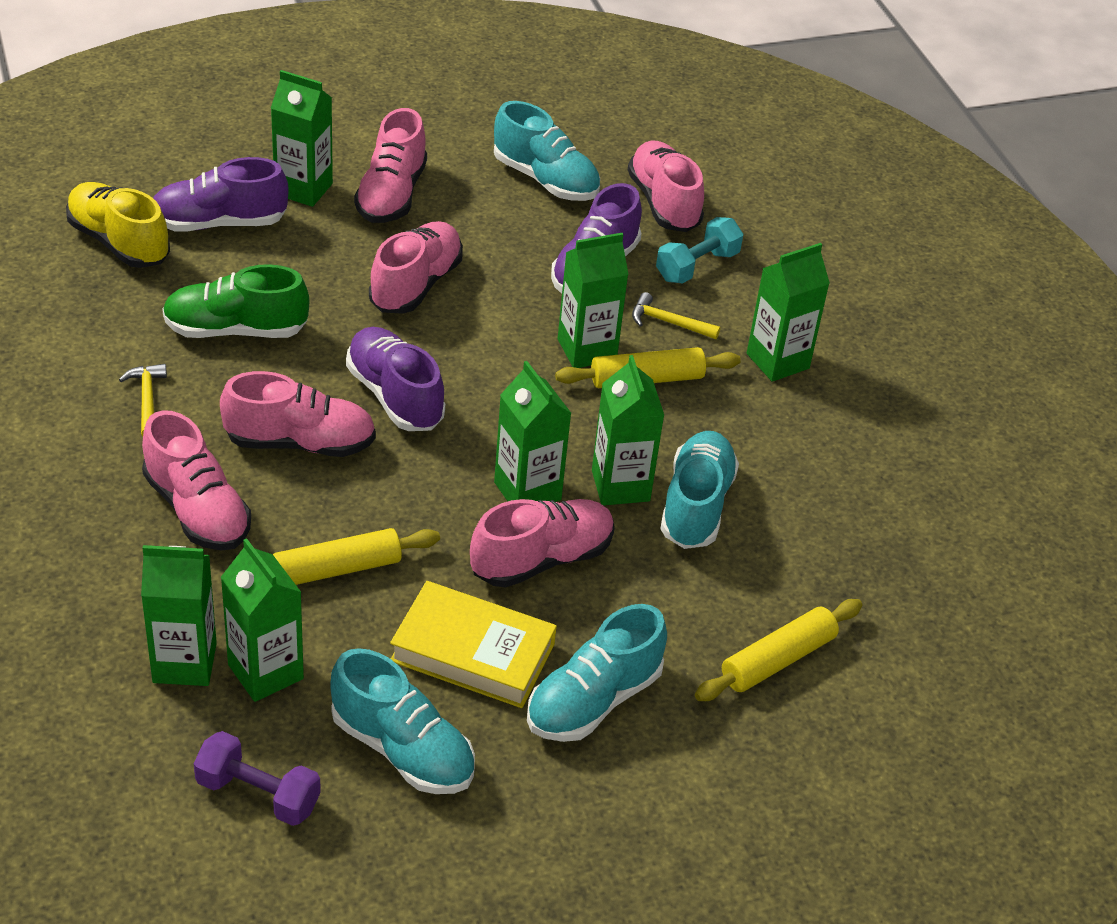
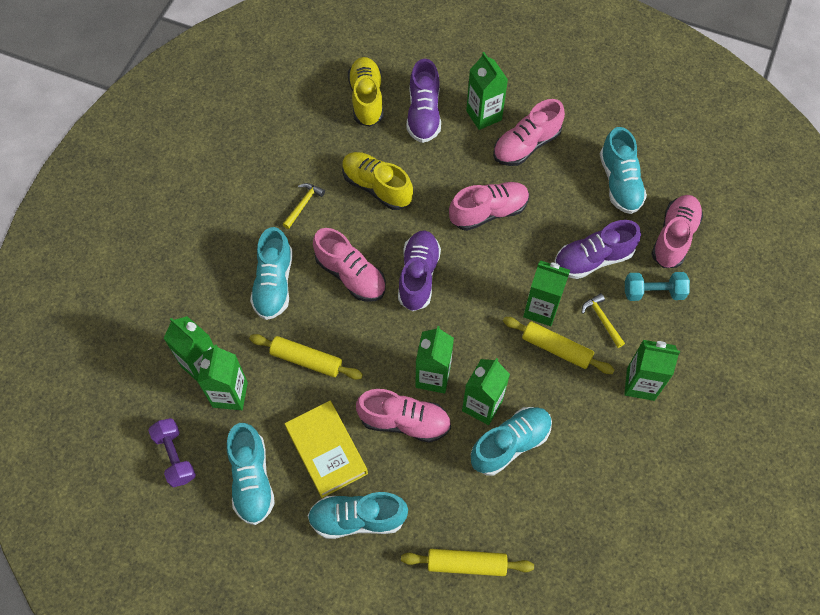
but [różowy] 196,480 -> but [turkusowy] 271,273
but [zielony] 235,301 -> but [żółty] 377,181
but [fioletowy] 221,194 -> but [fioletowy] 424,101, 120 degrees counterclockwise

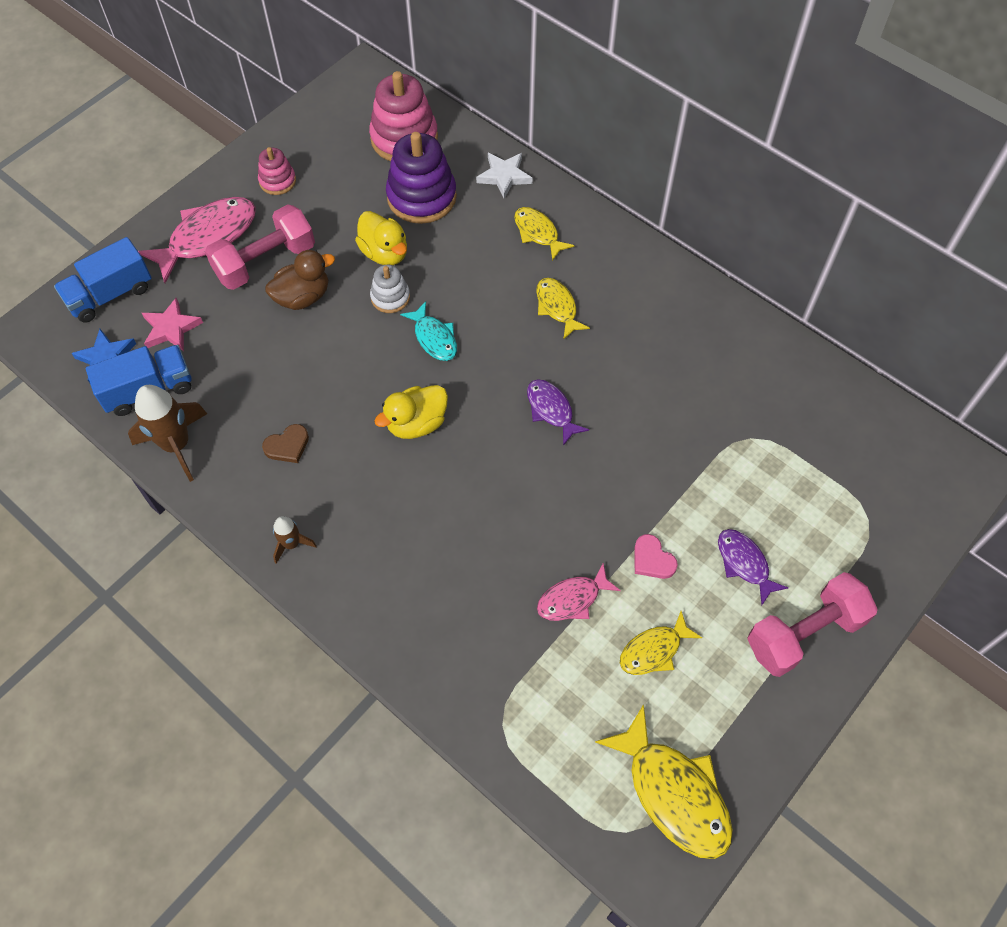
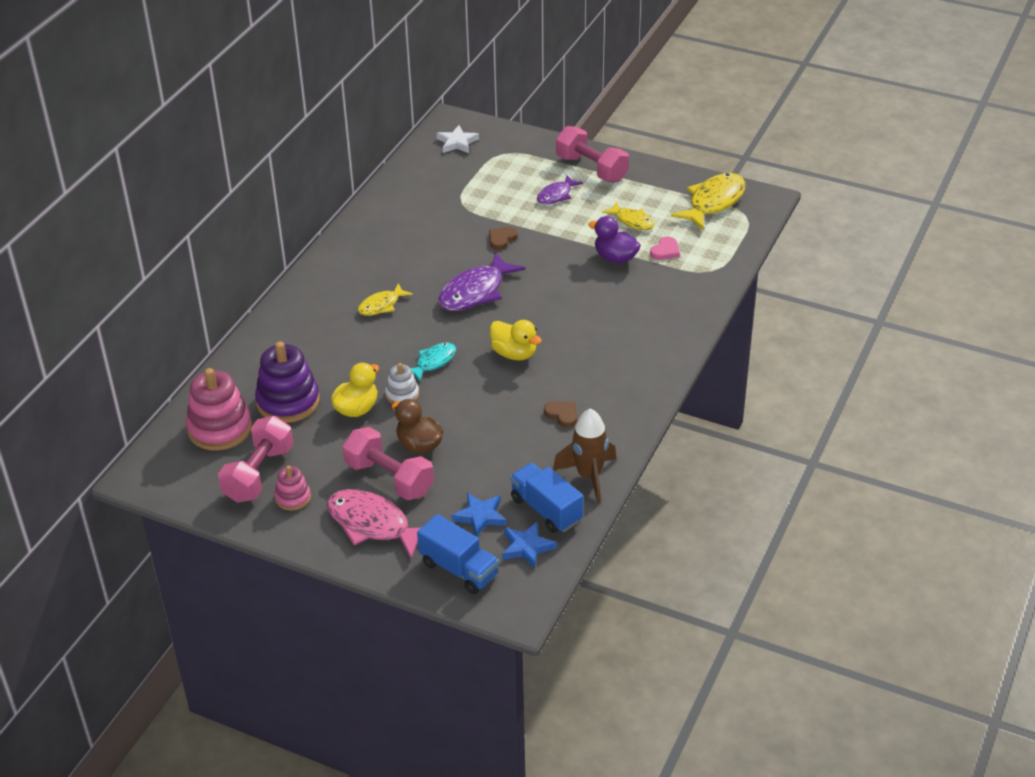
none -> hantel [różowy] 255,459
gwiazda [biały] 504,176 -> gwiazda [biały] 458,139, moved
ryba [fioletowy] 558,412 -> ryba [fioletowy] 481,281, x1.72
gwiazda [różowy] 172,324 -> gwiazda [niebieski] 479,515
none -> serce [brązowy] 503,238
ryba [różowy] 579,592 -> kaczka [fioletowy] 614,239
serce [różowy] 656,556 -> serce [różowy] 665,248, moved
rakieta [brązowy] 295,540 -> none
ryba [żółty] 544,234 -> none

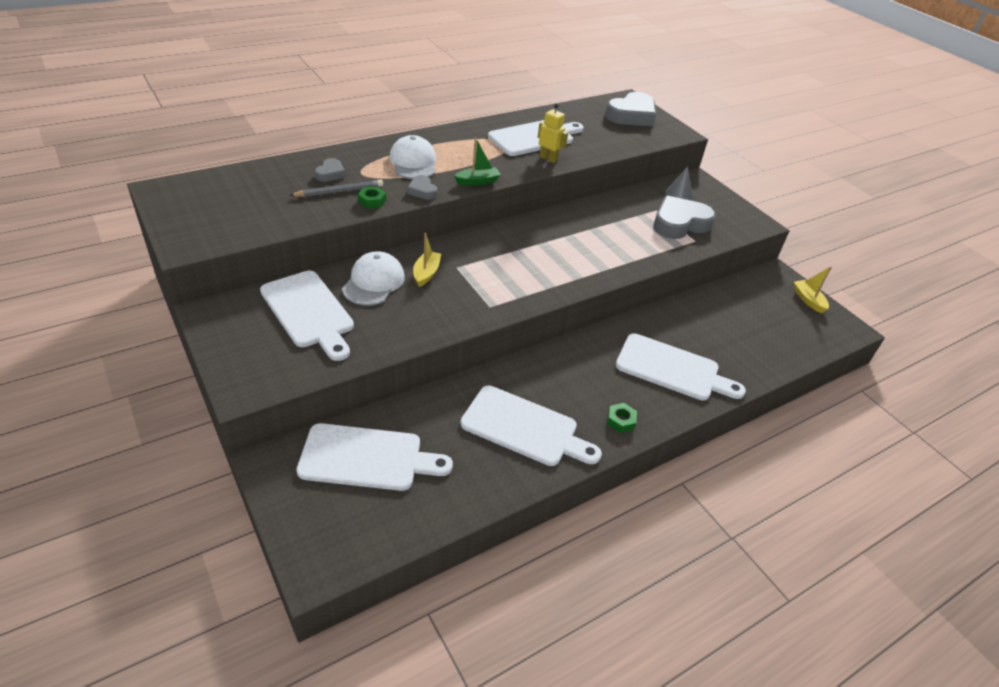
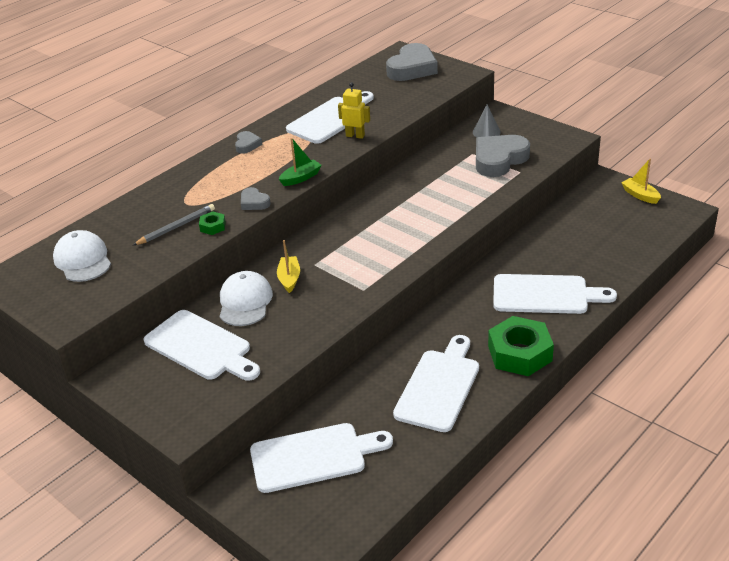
czapka [biały] 412,157 -> czapka [biały] 82,256, moved
serce [szary] 330,170 -> serce [szary] 248,142, moved
deska do krojenia [biały] 531,426 -> deska do krojenia [biały] 436,383, 75 degrees counterclockwise
nakrętka [zielony] 622,418 -> nakrętka [zielony] 521,346, x2.22

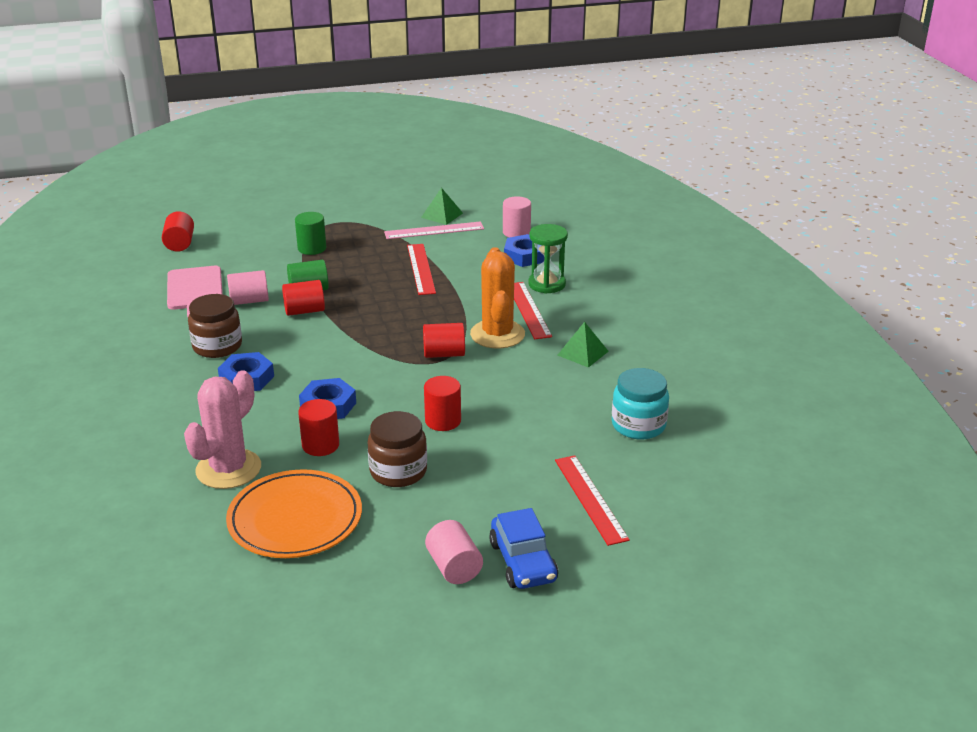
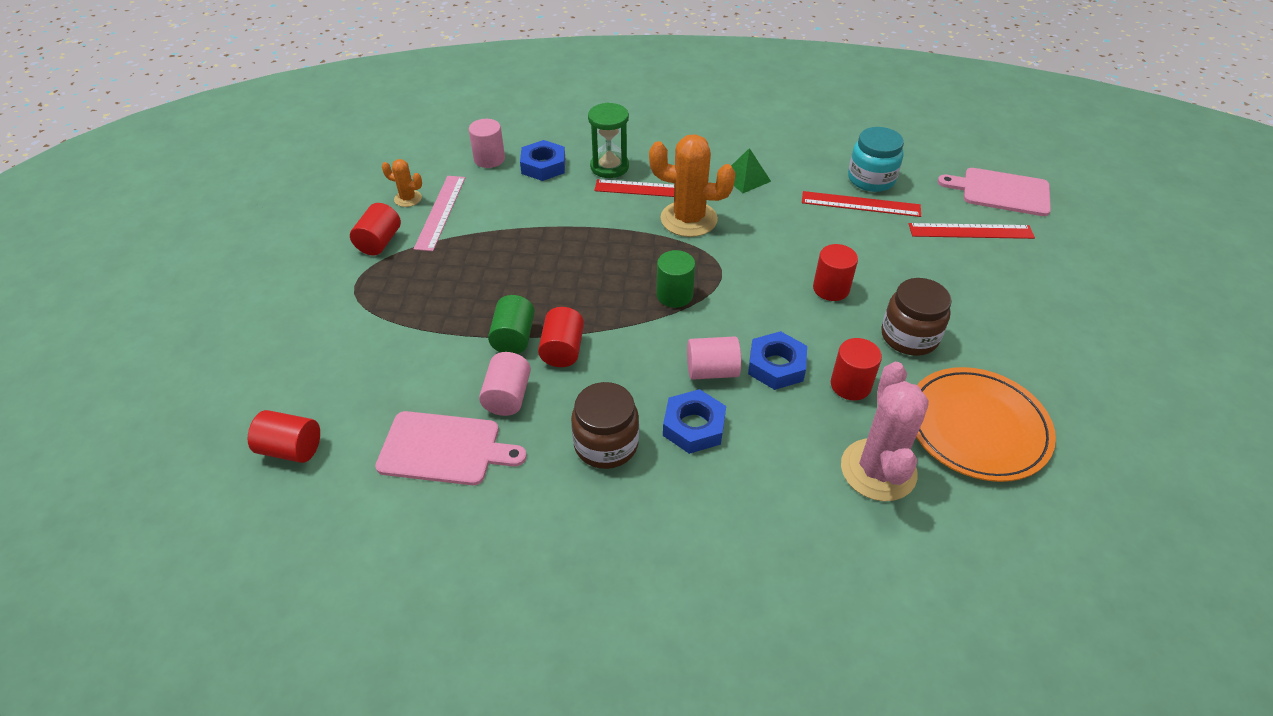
walec [czerwony] 444,340 -> walec [czerwony] 375,229, moved
piramida [zielony] 442,206 -> kaktus [pomarańczowy] 402,183
walec [zielony] 310,233 -> walec [zielony] 675,279, moved
walec [różowy] 454,552 -> walec [różowy] 714,358, moved
linijka [czerwony] 421,269 -> linijka [czerwony] 861,204, moved
kaktus [różowy] 222,429 -> kaktus [różowy] 885,431, 45 degrees clockwise
none -> deska do krojenia [różowy] 994,192
samochód [niebieski] 523,548 -> none

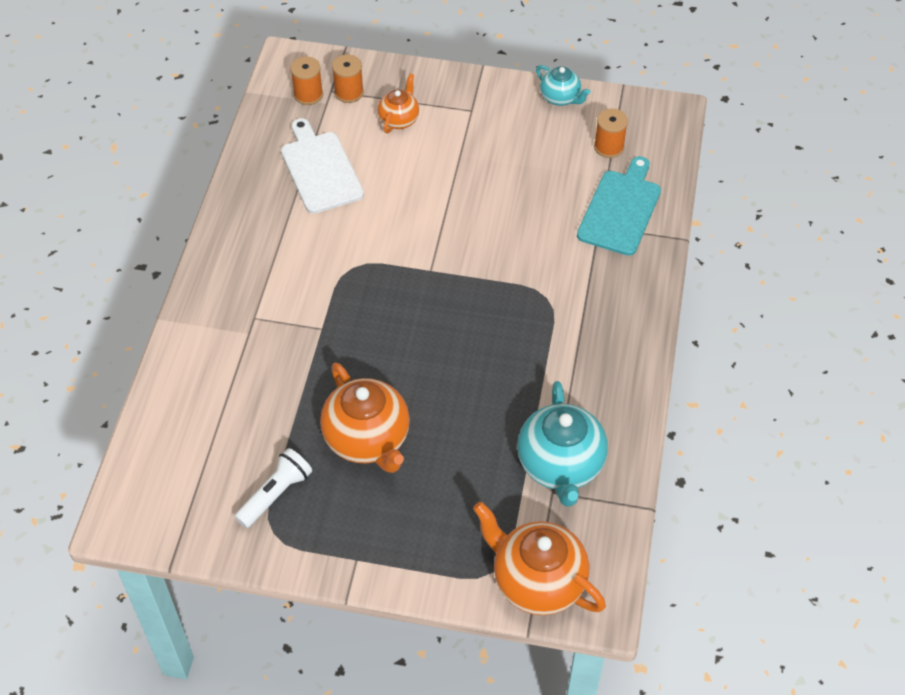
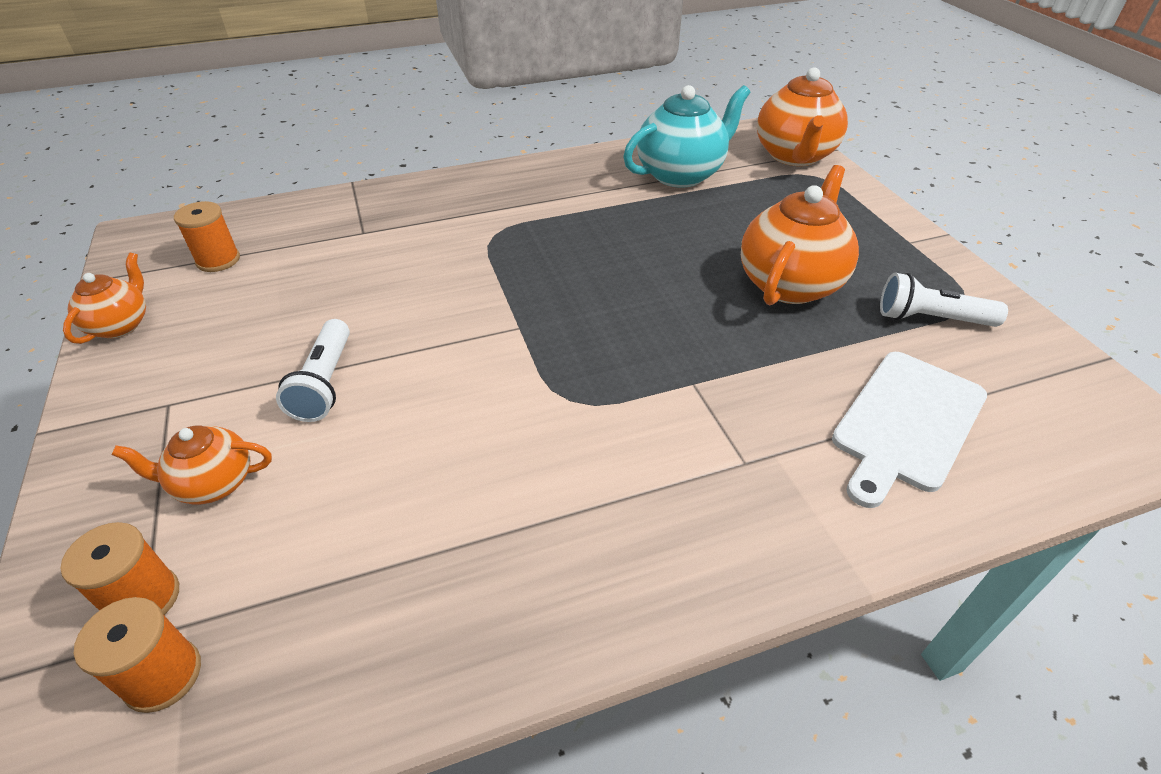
imbryk [turkusowy] 563,85 -> imbryk [pomarańczowy] 104,298
none -> latarka [biały] 313,370
deska do krojenia [biały] 322,166 -> deska do krojenia [biały] 909,430, moved
deska do krojenia [turkusowy] 619,206 -> none

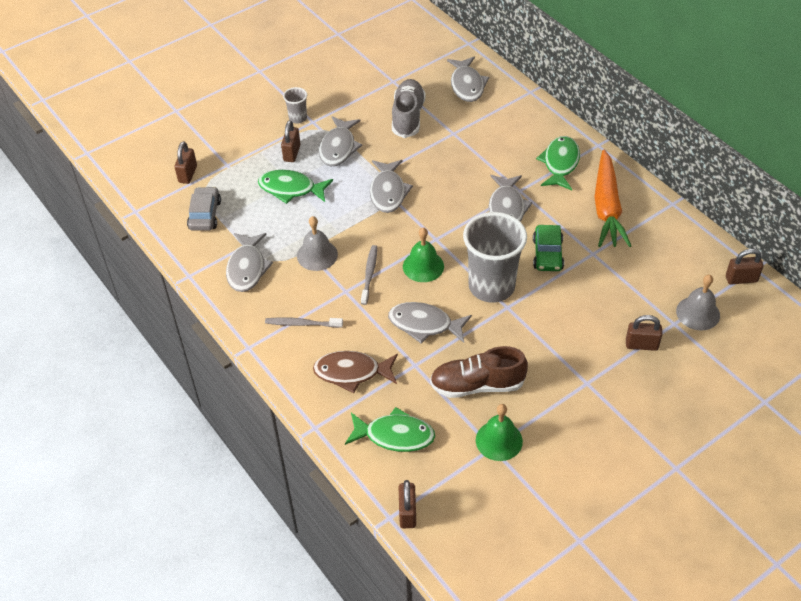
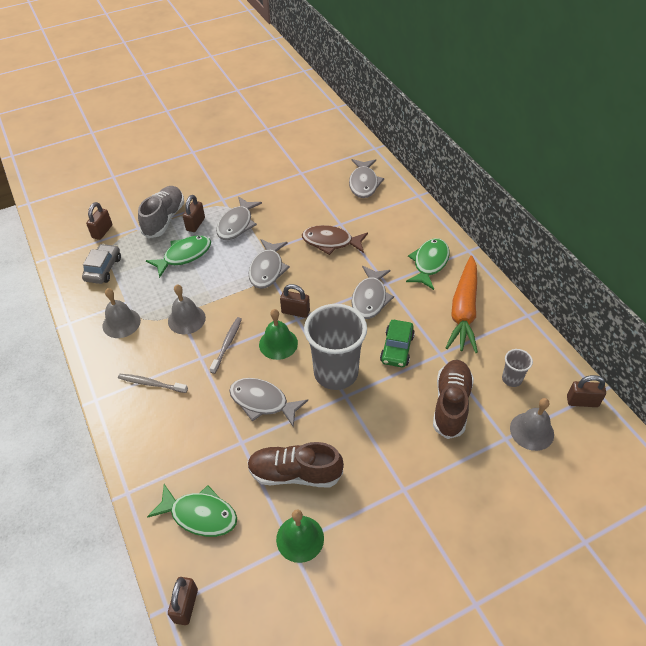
ryba [szary] 249,262 -> dzwonek [szary] 122,313
but [szary] 409,108 -> but [szary] 161,212, moved
ryba [zielony] 295,187 -> ryba [zielony] 178,256, 120 degrees clockwise
kłódka [brązowy] 644,333 -> kłódka [brązowy] 295,301, moved
ryba [brązowy] 355,372 -> ryba [brązowy] 335,240, moved
none -> but [brązowy] 453,399
szklanka [szary] 295,105 -> szklanka [szary] 517,368, moved

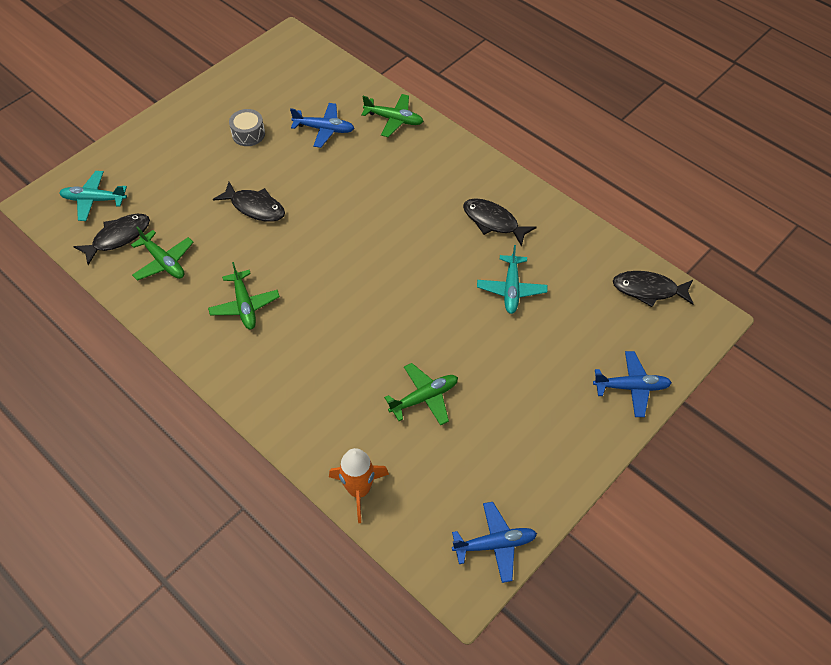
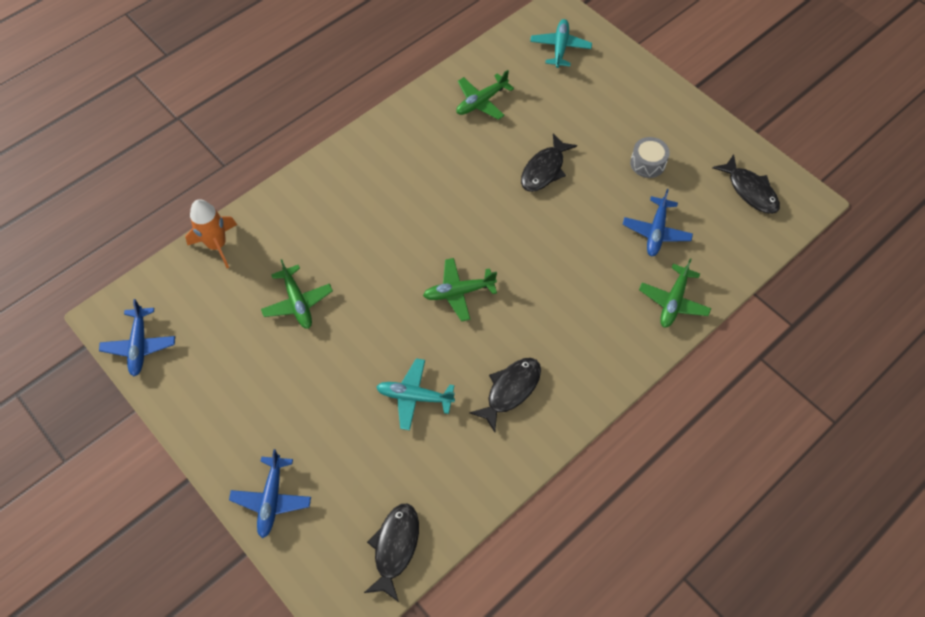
samolot [zielony] 244,296 -> samolot [zielony] 460,290, moved
ryba [czarny] 111,239 -> ryba [czarny] 746,184, moved

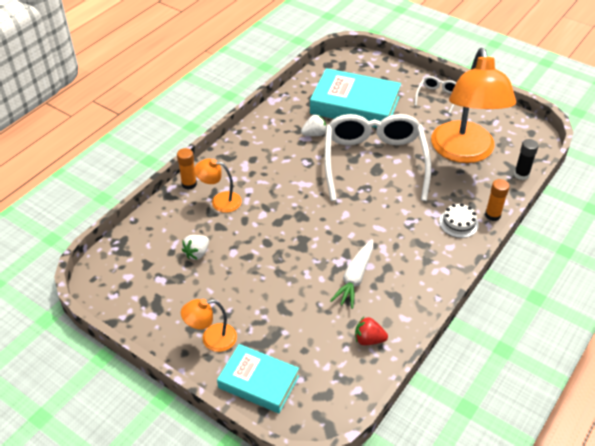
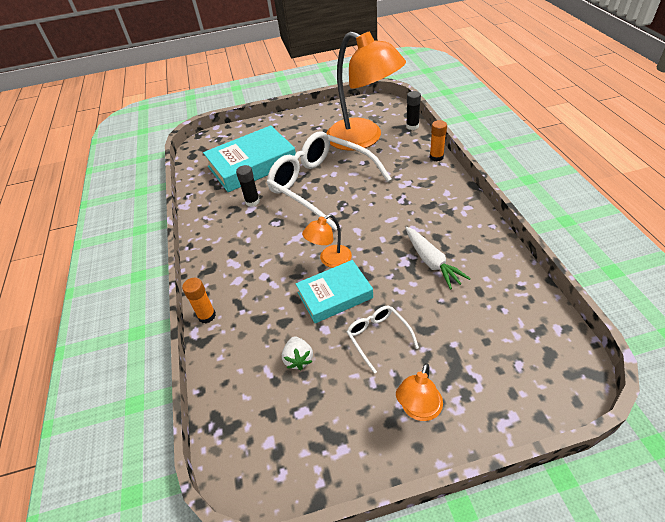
truskawka [biały] 313,125 -> klej w sztyfcie [czarny] 248,186
książka [turkusowy] 258,378 -> książka [turkusowy] 334,291, moved
lampka [pomarańczowy] 218,186 -> lampka [pomarańczowy] 327,241, moved
okulary [biały] 435,95 -> okulary [biały] 383,340, moved
truskawka [czerwony] 371,331 -> none
tort [biały] 459,220 -> none

